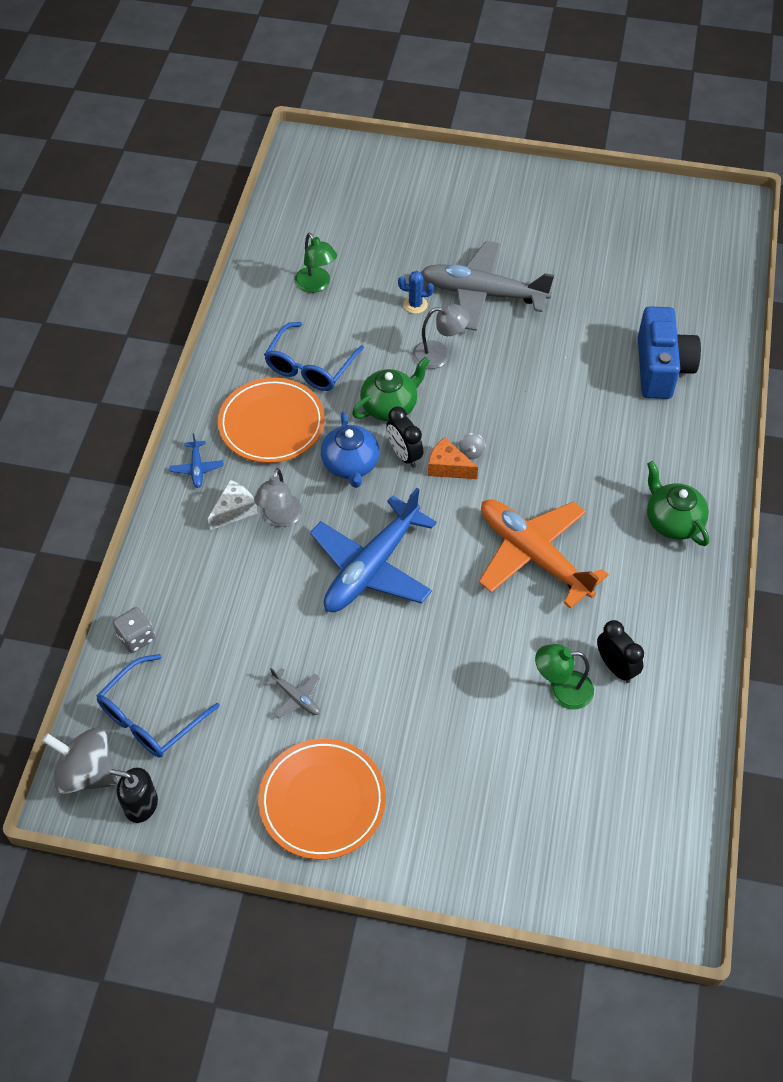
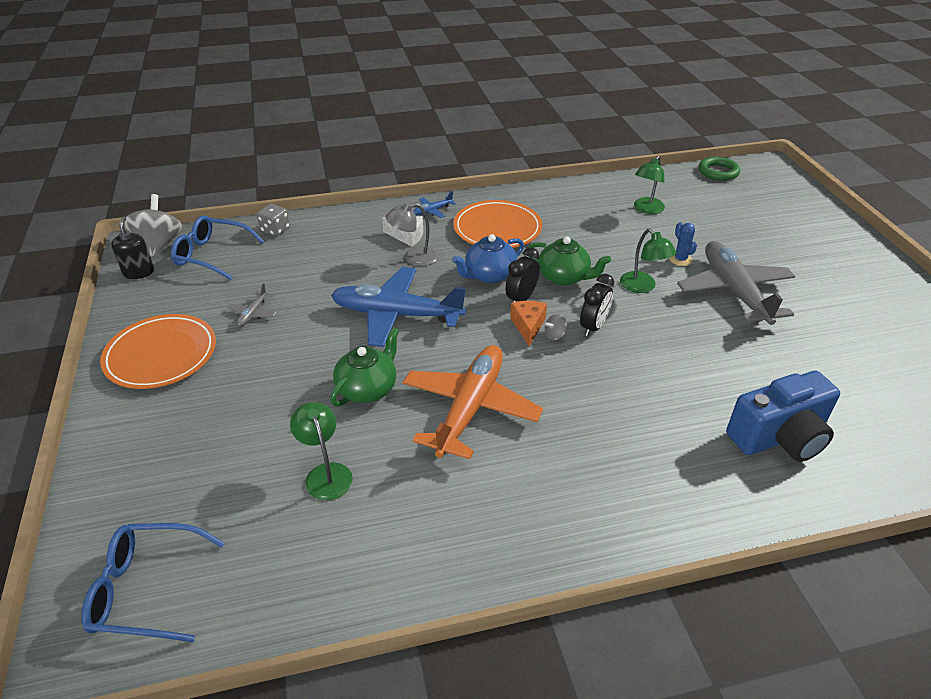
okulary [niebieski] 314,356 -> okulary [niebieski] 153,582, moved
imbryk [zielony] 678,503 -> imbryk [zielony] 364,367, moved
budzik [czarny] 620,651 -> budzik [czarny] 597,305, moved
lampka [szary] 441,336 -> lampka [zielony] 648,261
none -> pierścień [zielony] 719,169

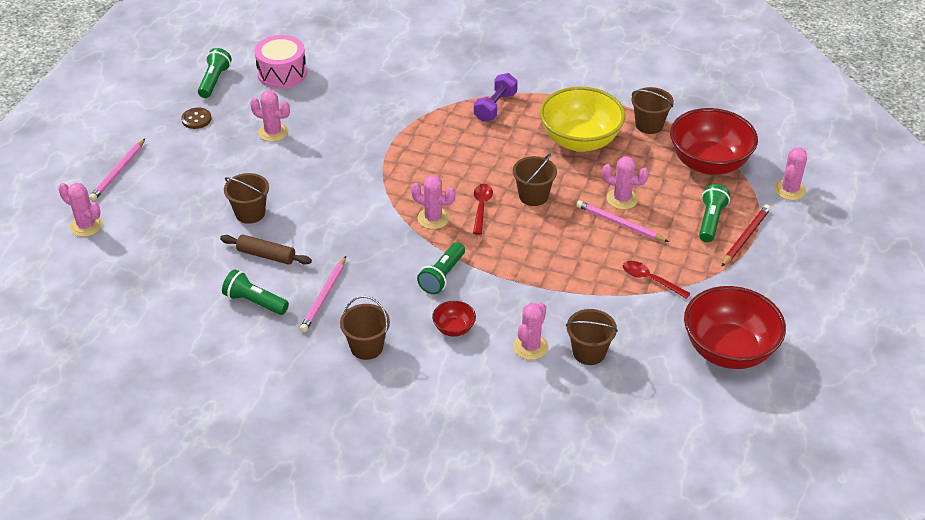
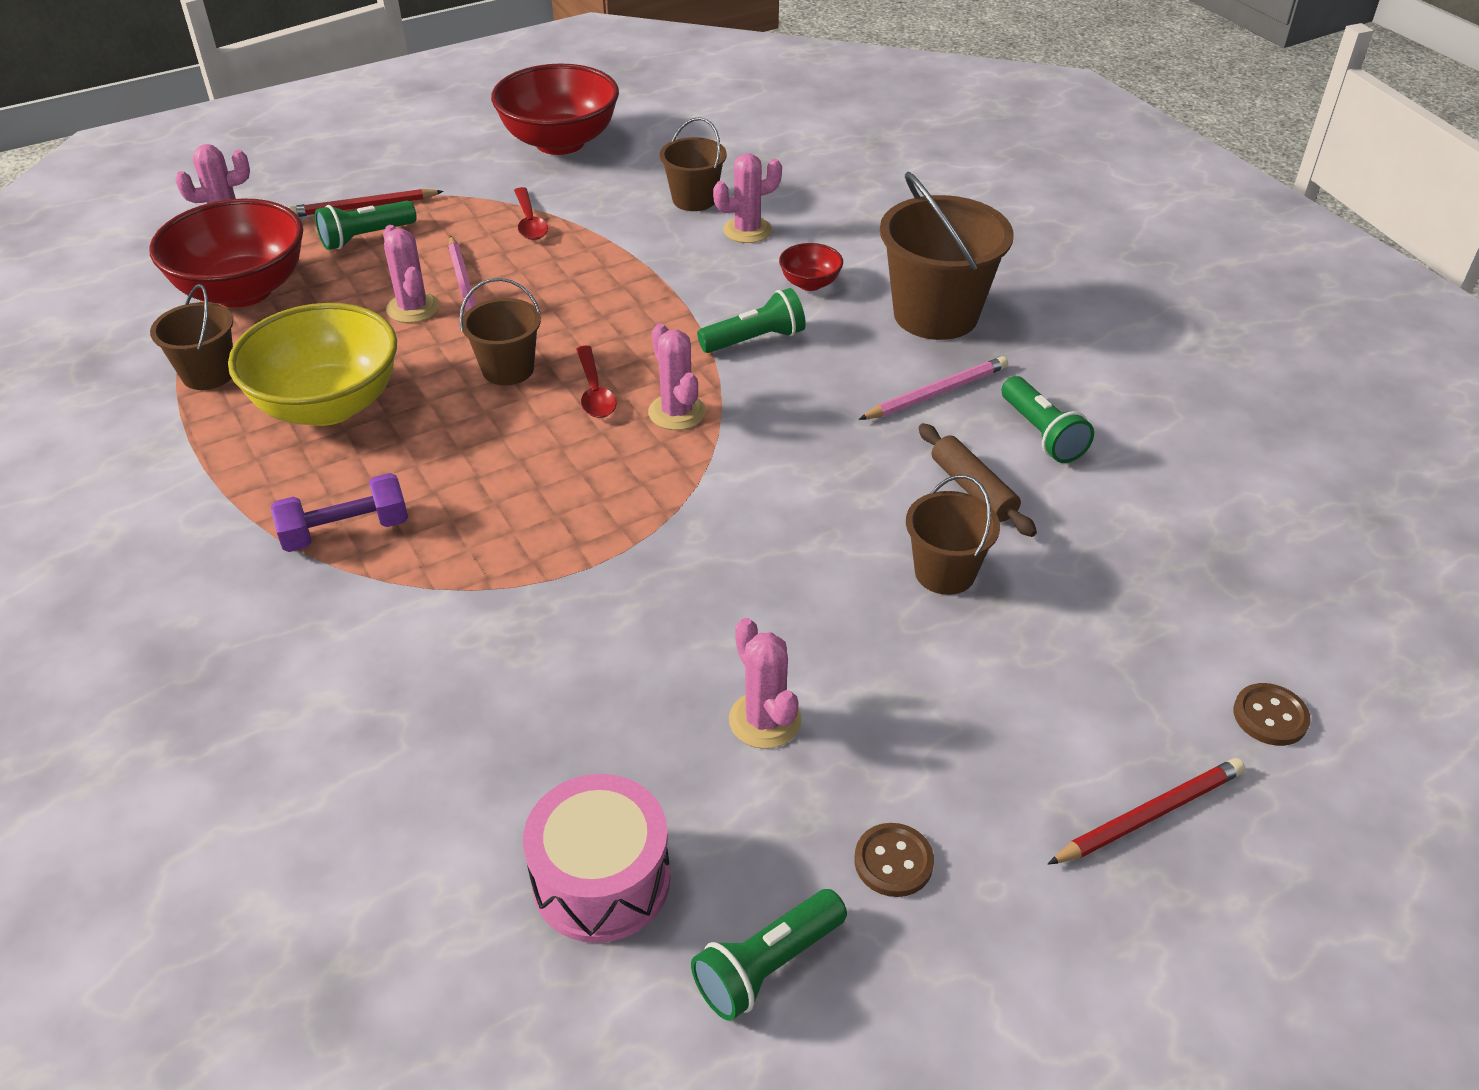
łyżka [czerwony] 483,209 -> łyżka [czerwony] 596,382, 60 degrees counterclockwise
wiadro [brązowy] 365,328 -> wiadro [brązowy] 947,256, x1.73
ołówek [różowy] 117,170 -> ołówek [czerwony] 1146,811
kaktus [różowy] 80,210 -> guzik [brązowy] 1272,714

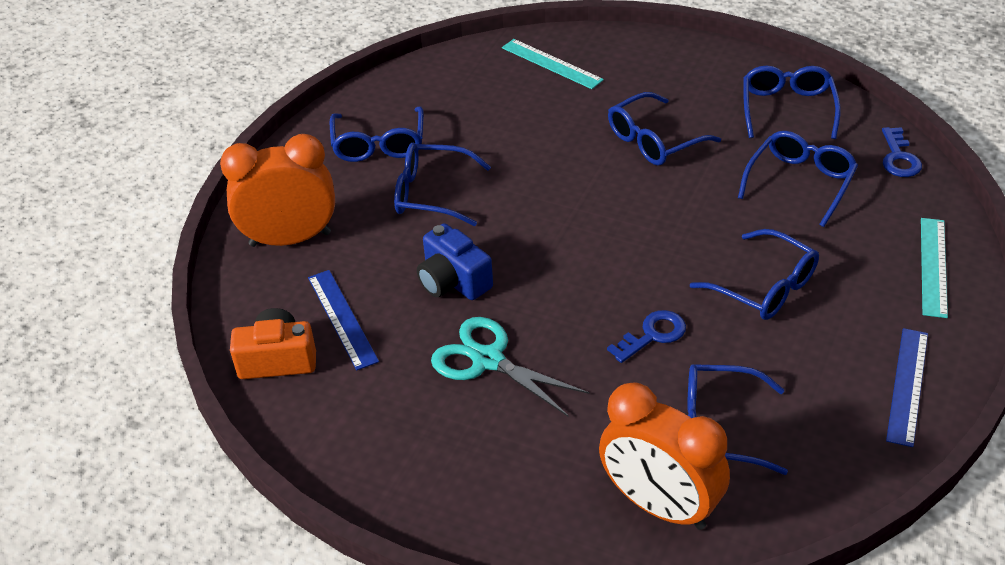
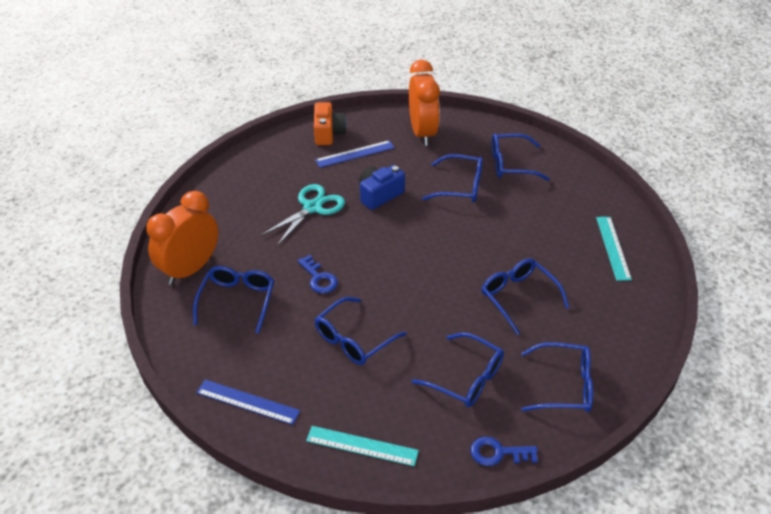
okulary [niebieski] 442,184 -> okulary [niebieski] 452,178, 90 degrees clockwise
linijka [turkusowy] 553,64 -> linijka [turkusowy] 614,249, 45 degrees counterclockwise

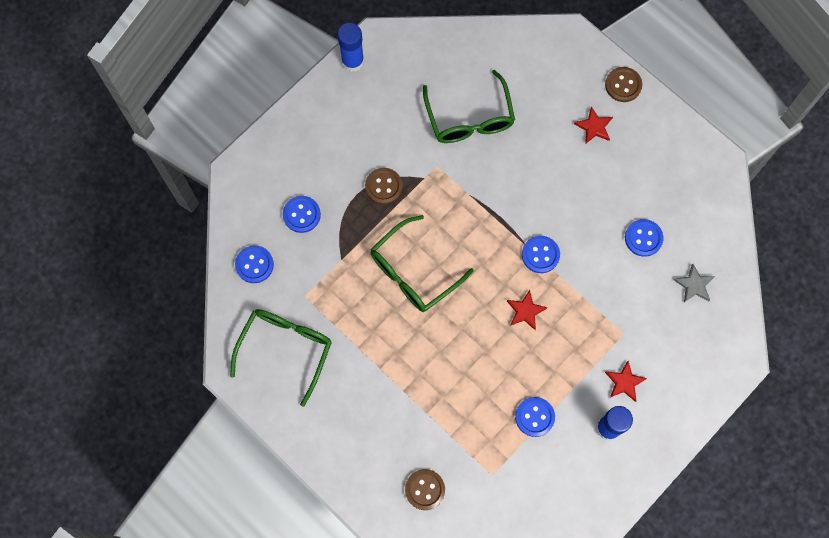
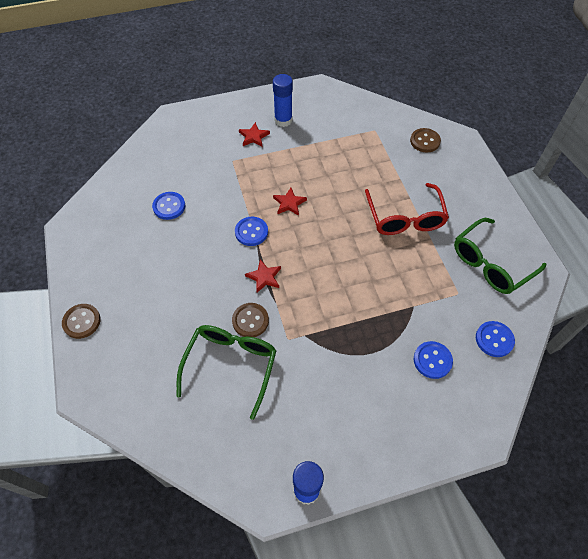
guzik [brązowy] 383,186 -> guzik [brązowy] 250,320, moved
gwiazda [czerwony] 593,125 -> gwiazda [czerwony] 263,276, moved
none -> okulary [czerwony] 407,209
okulary [zielony] 422,263 -> none
guzik [niebieski] 535,417 -> none
gwiazda [szary] 694,283 -> none

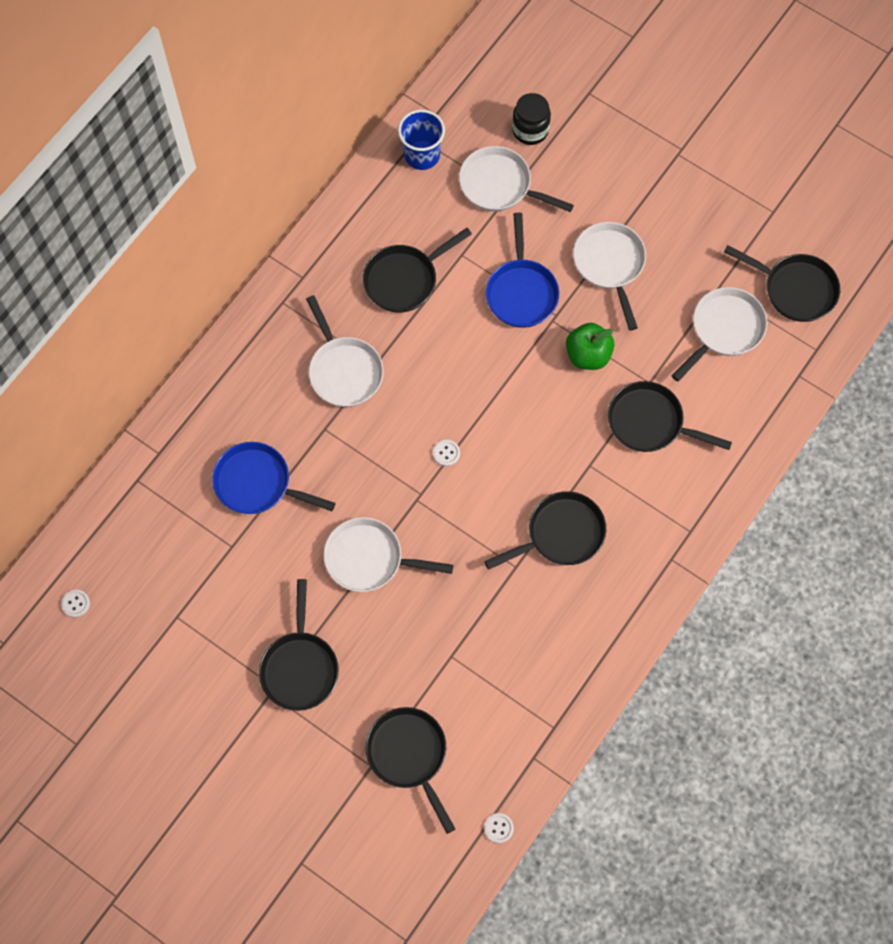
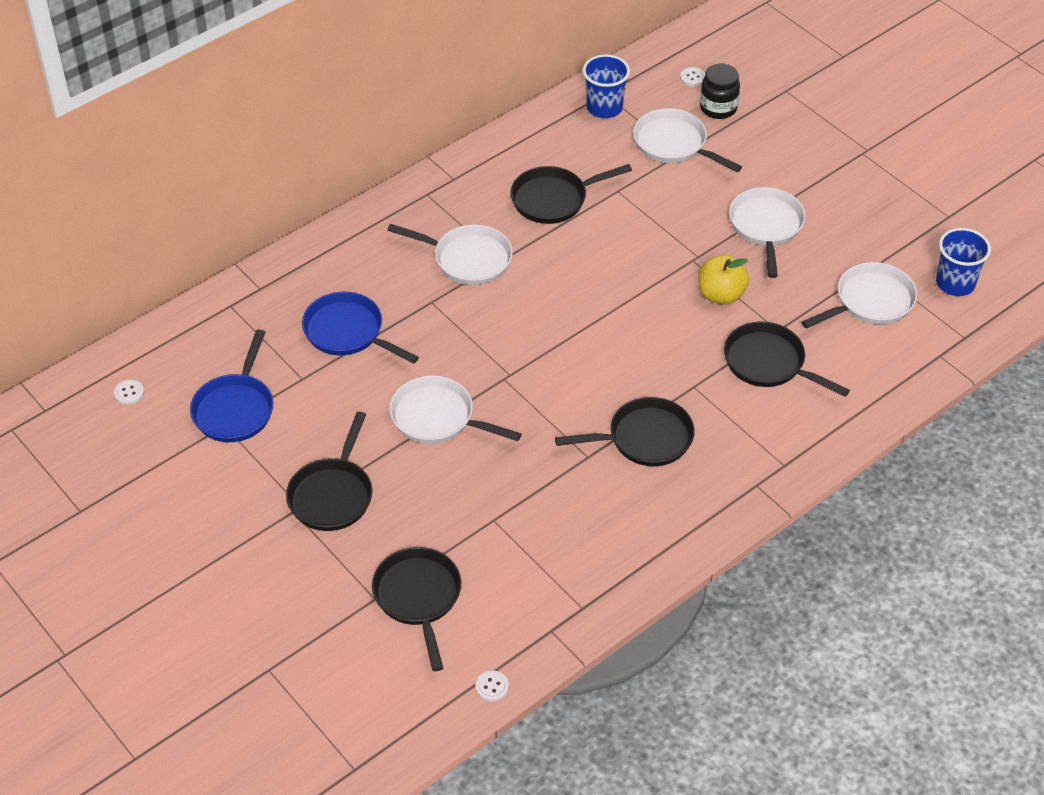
patelnia [niebieski] 522,270 -> patelnia [niebieski] 231,386, moved
patelnia [biały] 345,351 -> patelnia [biały] 450,254, 60 degrees counterclockwise
guzik [biały] 446,453 -> guzik [biały] 692,76, moved
jabłko [zielony] 590,346 -> jabłko [żółty] 723,280
patelnia [czarny] 782,283 -> szklanka [niebieski] 963,262

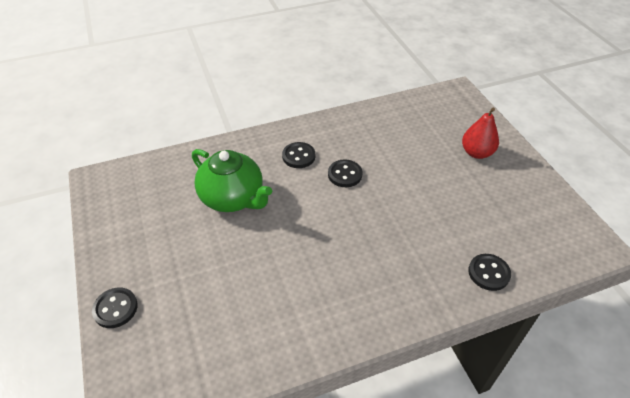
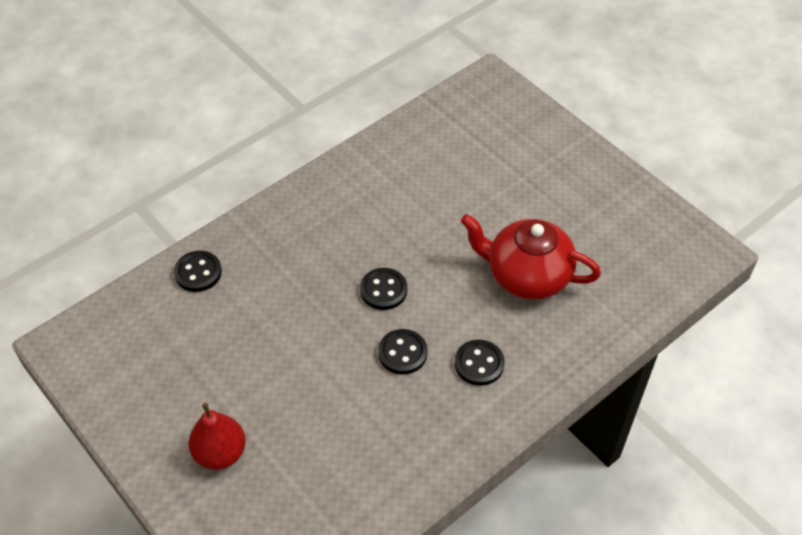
guzik [czarny] 115,307 -> guzik [czarny] 383,289, moved
imbryk [zielony] 232,180 -> imbryk [czerwony] 531,257

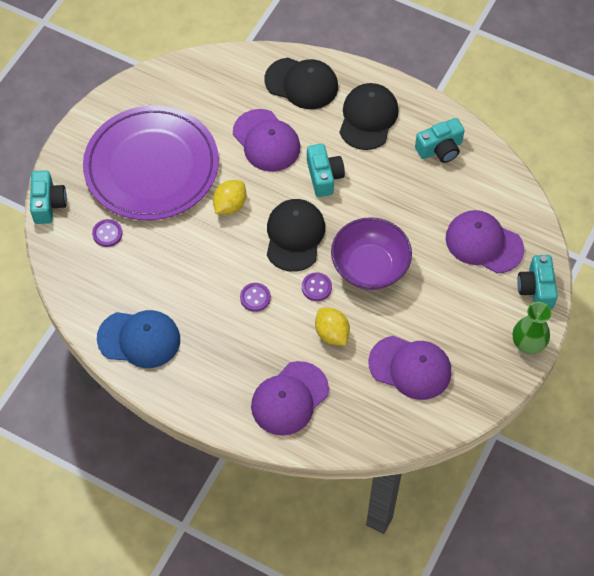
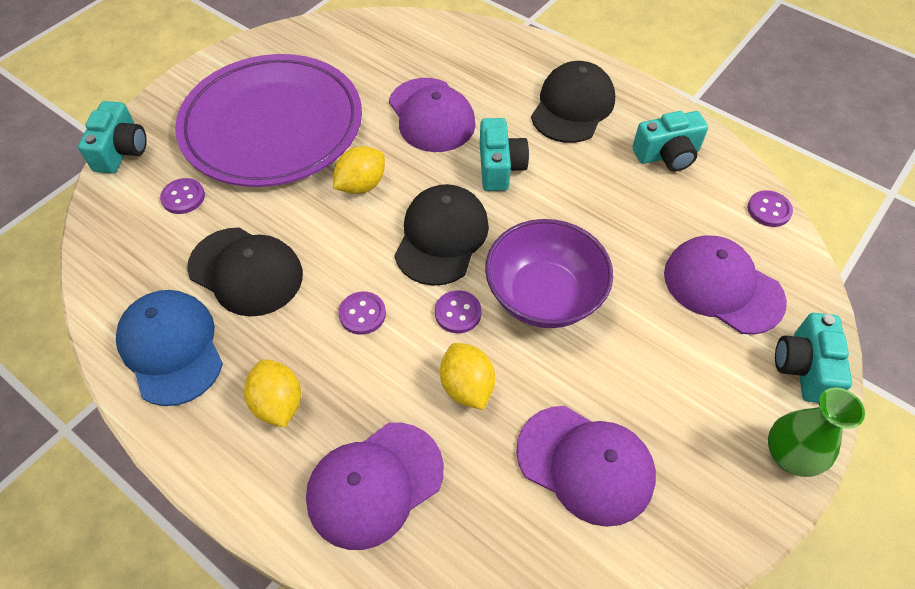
czapka [niebieski] 138,339 -> czapka [niebieski] 169,348, 135 degrees counterclockwise
czapka [czarny] 301,83 -> czapka [czarny] 245,272, moved
none -> cytryna [żółty] 272,393
none -> guzik [fioletowy] 770,208

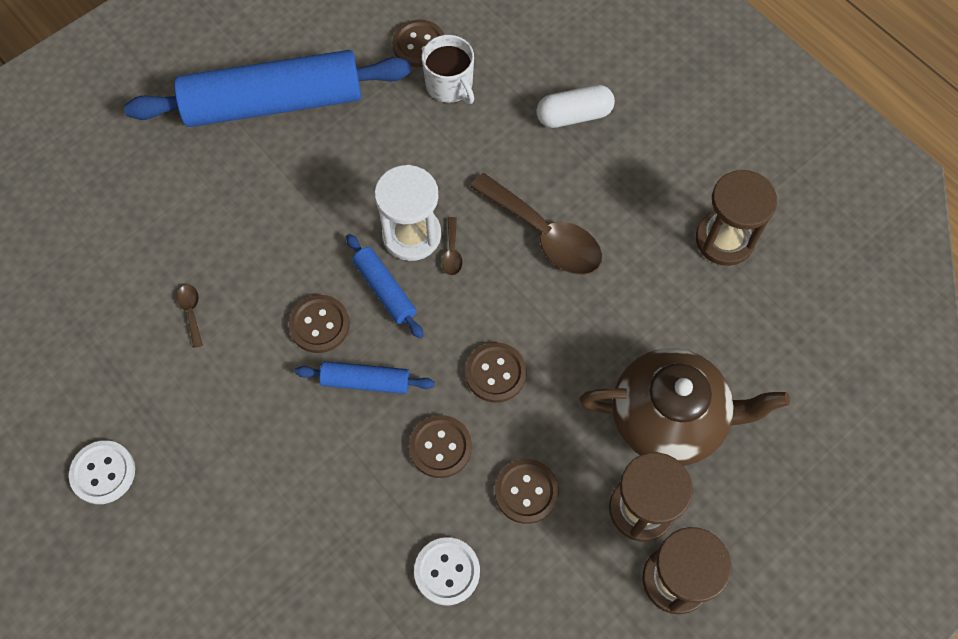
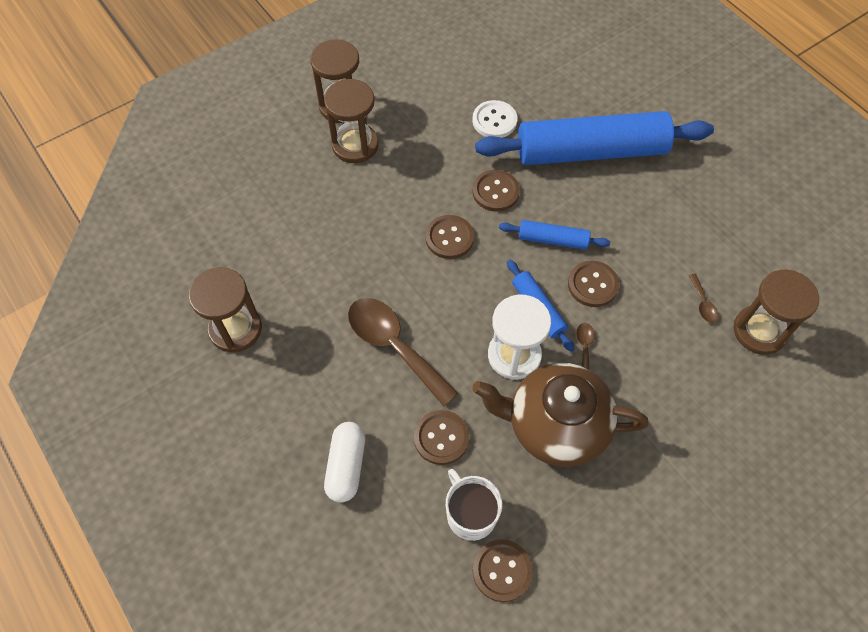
kapsułka [biały] 575,106 -> kapsułka [biały] 344,462, 75 degrees counterclockwise
guzik [brązowy] 527,491 -> guzik [brązowy] 441,437, moved
imbryk [brązowy] 684,407 -> imbryk [brązowy] 560,415, moved
wałek do ciasta [niebieski] 268,88 -> wałek do ciasta [niebieski] 594,138, moved
łyżka [brązowy] 452,246 -> łyżka [brązowy] 585,346, moved
none -> klepsydra [brązowy] 776,312
guzik [biały] 102,472 -> none

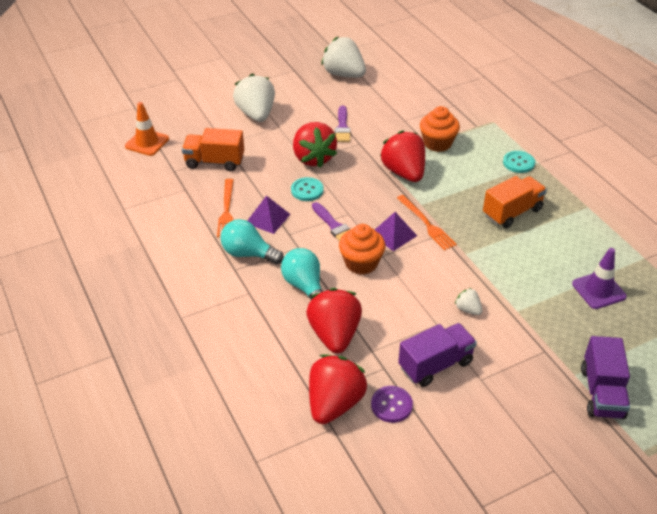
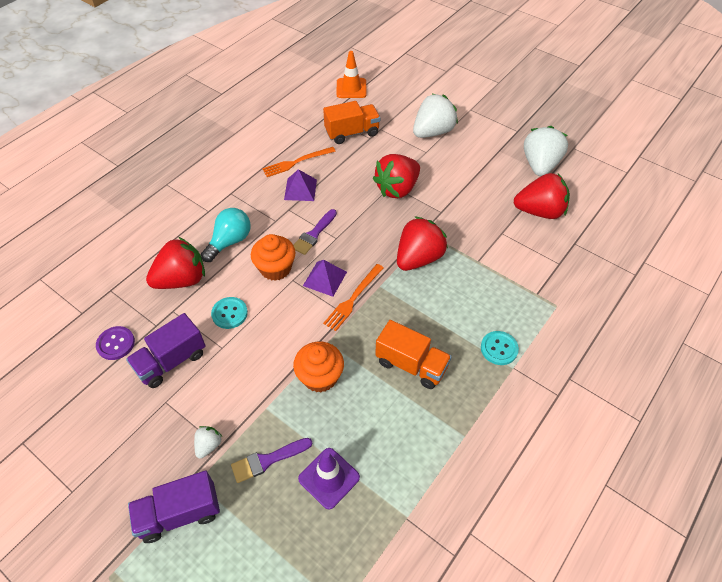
ciężarówka [fioletowy] 437,355 -> ciężarówka [fioletowy] 166,350, 105 degrees clockwise
truskawka [biały] 468,301 -> truskawka [biały] 208,442, moved
guzik [turkusowy] 307,189 -> guzik [turkusowy] 229,313, moved
pędzel [fioletowy] 343,124 -> pędzel [fioletowy] 271,460, moved
muffinka [pomarańczowy] 440,129 -> muffinka [pomarańczowy] 318,367, moved
ciężarówka [pomarańczowy] 213,149 -> ciężarówka [pomarańczowy] 351,122, 90 degrees clockwise
truskawka [czerwony] 338,389 -> truskawka [czerwony] 542,196, moved
żarówka [turkusowy] 252,242 -> none

